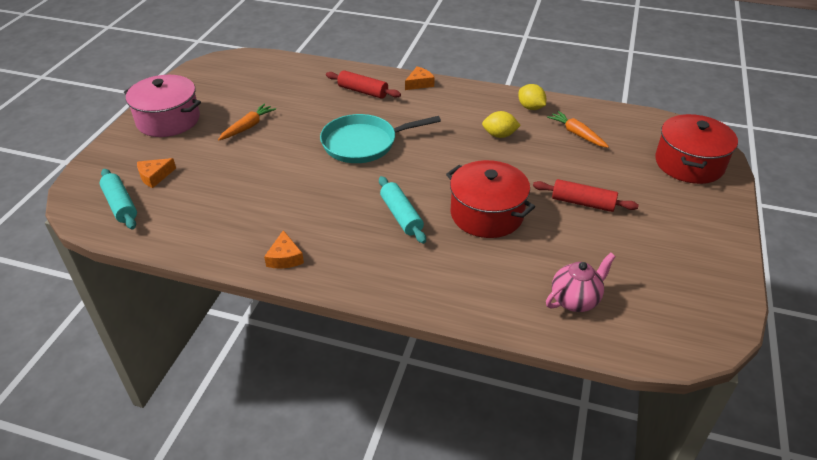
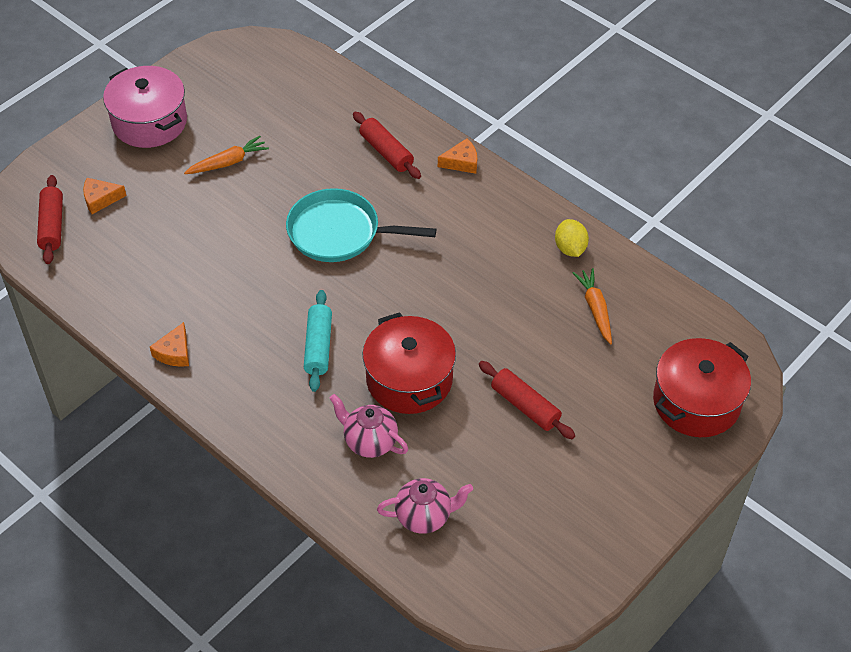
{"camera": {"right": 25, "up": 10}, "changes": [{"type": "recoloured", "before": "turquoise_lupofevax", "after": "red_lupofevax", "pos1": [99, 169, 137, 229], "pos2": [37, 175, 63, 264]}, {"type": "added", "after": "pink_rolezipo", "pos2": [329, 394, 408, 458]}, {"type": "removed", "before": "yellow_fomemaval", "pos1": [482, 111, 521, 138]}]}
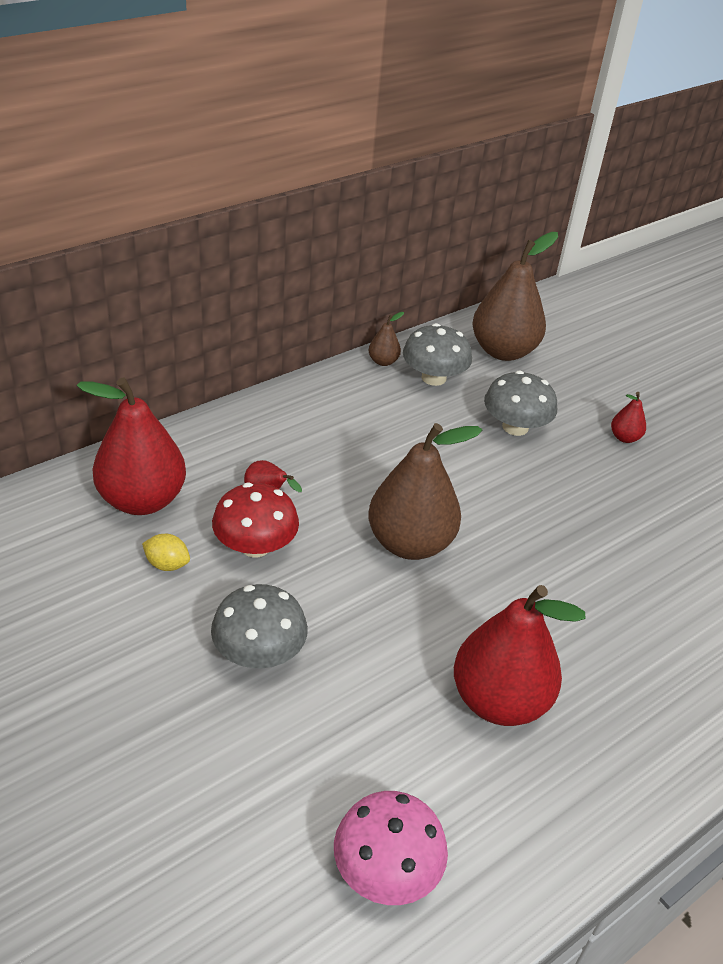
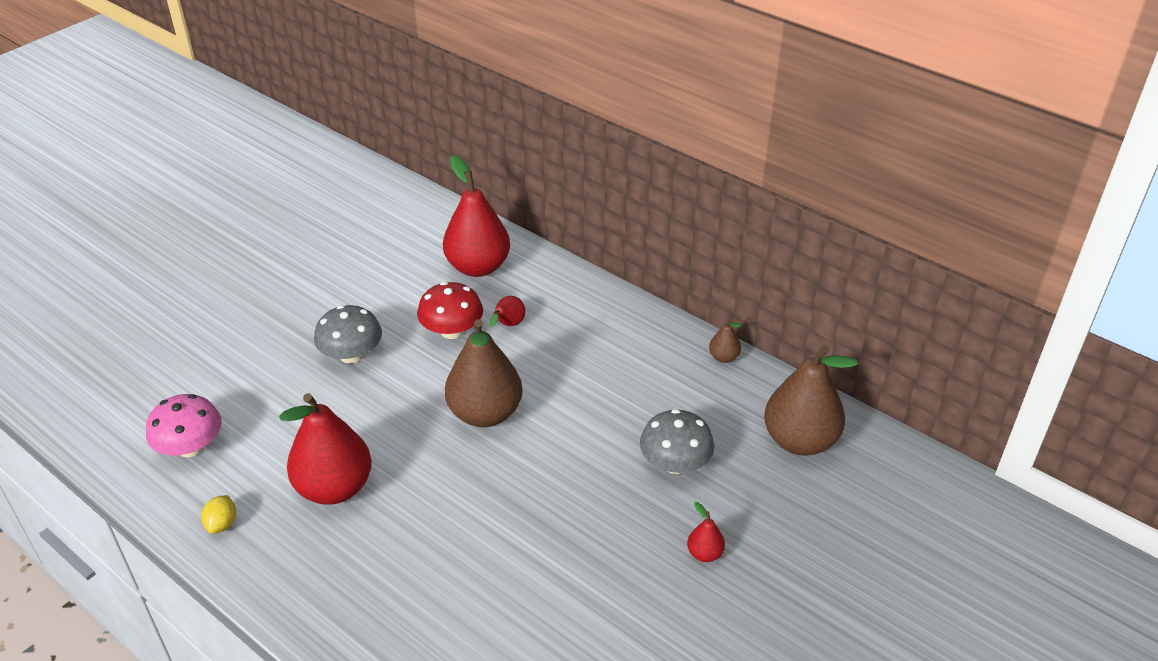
{"camera": {"right": 80, "up": 0}, "changes": [{"type": "moved", "before": "yellow_fomemaval", "pos1": [142, 534, 190, 571], "pos2": [201, 495, 236, 534]}, {"type": "removed", "before": "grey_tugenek", "pos1": [403, 323, 472, 386]}]}
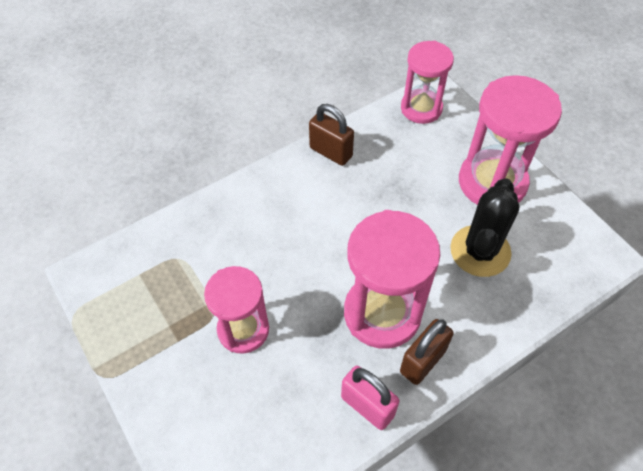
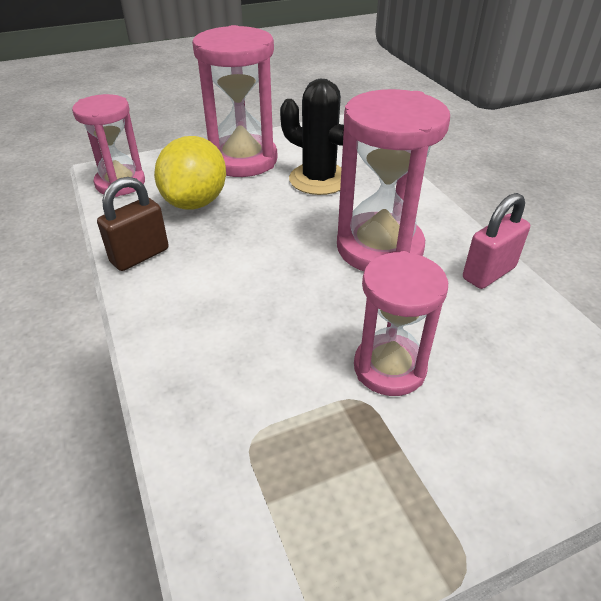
{"camera": {"right": -80, "up": -15}, "changes": [{"type": "added", "after": "yellow_fomemaval", "pos2": [154, 136, 226, 210]}, {"type": "removed", "before": "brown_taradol", "pos1": [400, 319, 454, 385]}]}
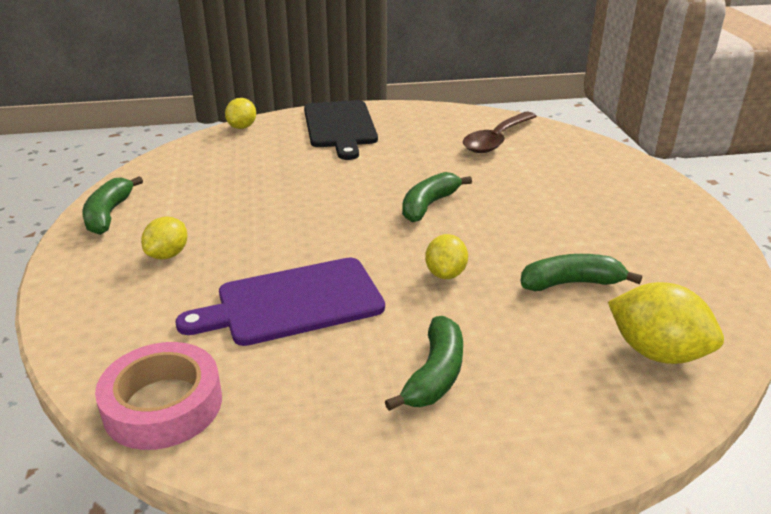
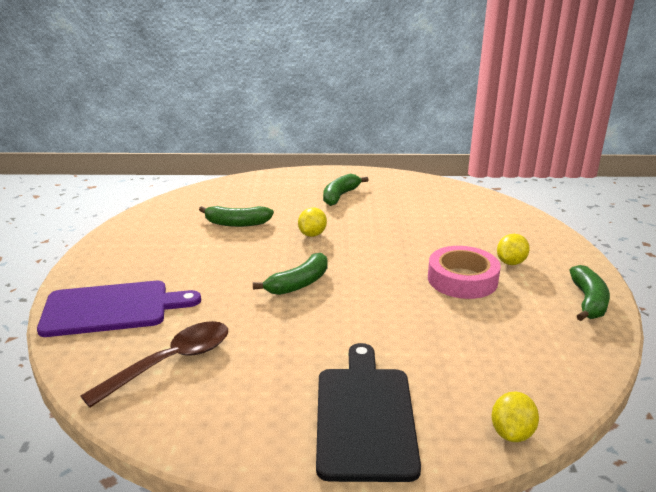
{"camera": {"right": -170, "up": -5}, "changes": [{"type": "moved", "before": "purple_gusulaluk", "pos1": [175, 258, 385, 346], "pos2": [37, 281, 201, 337]}, {"type": "moved", "before": "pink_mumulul", "pos1": [95, 342, 222, 450], "pos2": [428, 246, 501, 299]}, {"type": "removed", "before": "yellow_fomemaval", "pos1": [608, 282, 724, 364]}]}
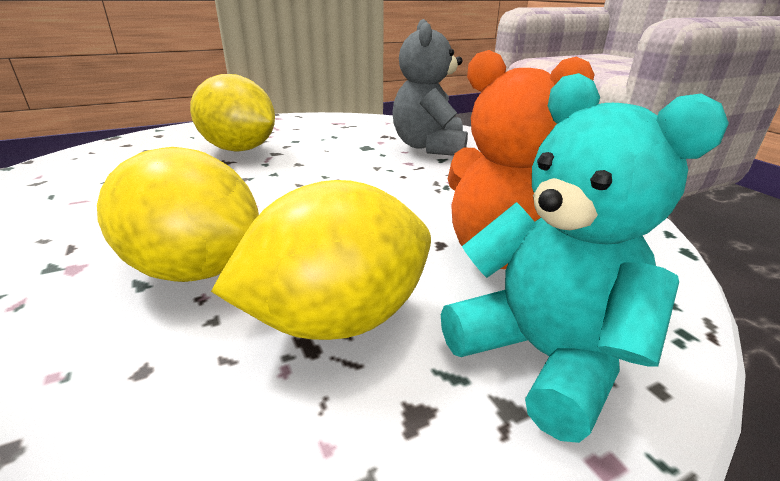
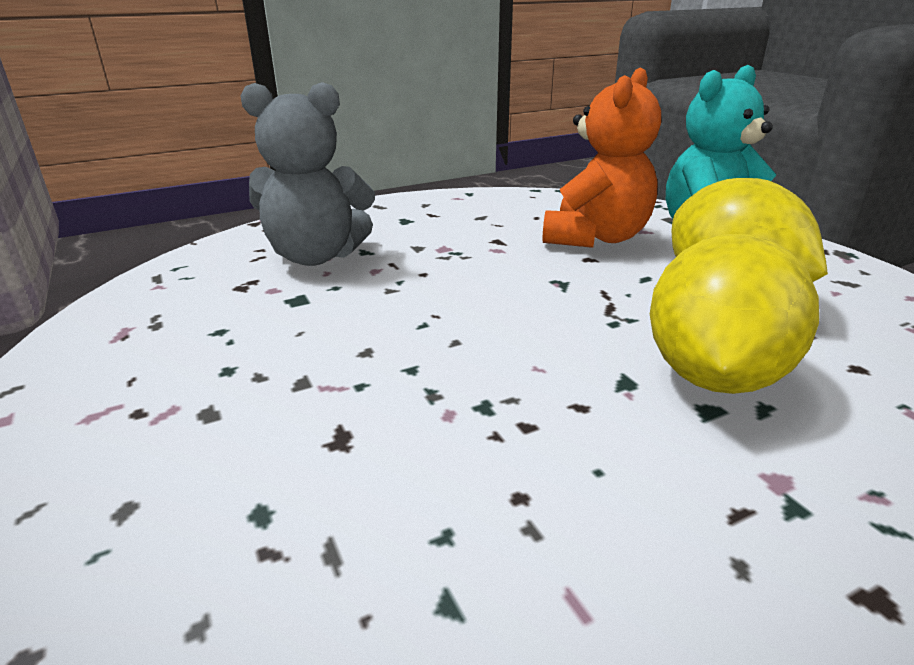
{"camera": {"right": -90, "up": 0}, "changes": [{"type": "removed", "before": "yellow_fomemaval", "pos1": [190, 74, 275, 152]}]}
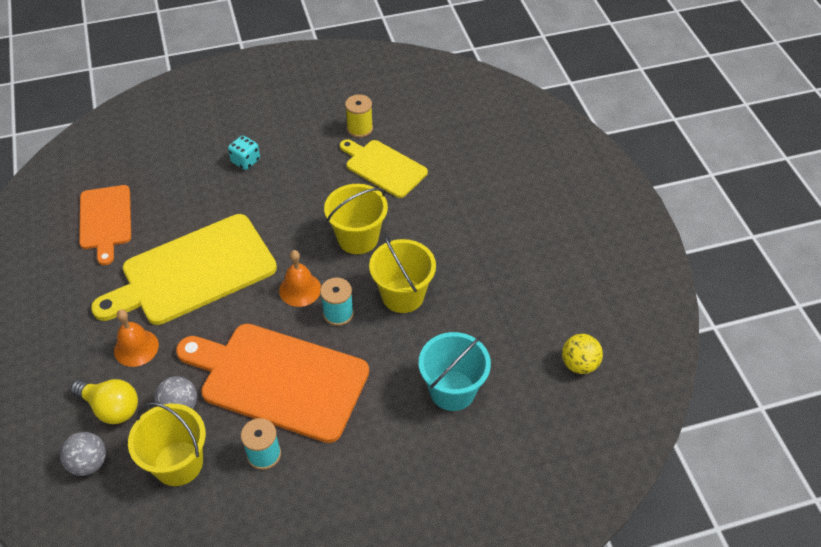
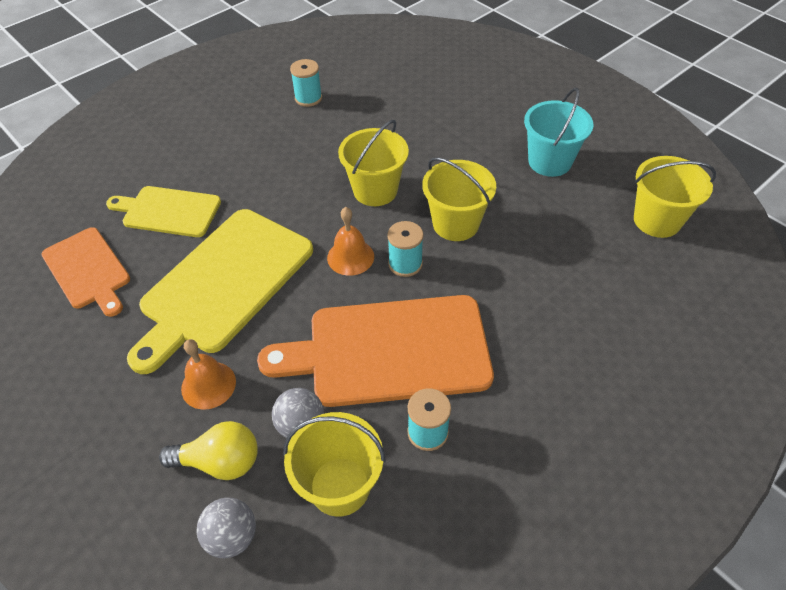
{"camera": {"right": -25, "up": 0}, "changes": [{"type": "moved", "before": "yellow_gusulaluk", "pos1": [340, 139, 428, 198], "pos2": [106, 186, 221, 237]}, {"type": "recoloured", "before": "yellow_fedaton", "after": "turquoise_fedaton", "pos1": [345, 94, 373, 138], "pos2": [290, 59, 322, 107]}, {"type": "moved", "before": "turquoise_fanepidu", "pos1": [419, 332, 491, 411], "pos2": [524, 88, 593, 177]}, {"type": "replaced", "before": "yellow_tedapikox", "after": "yellow_fanepidu", "pos1": [562, 334, 603, 374], "pos2": [634, 156, 716, 238]}, {"type": "removed", "before": "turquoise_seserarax", "pos1": [228, 135, 260, 170]}]}
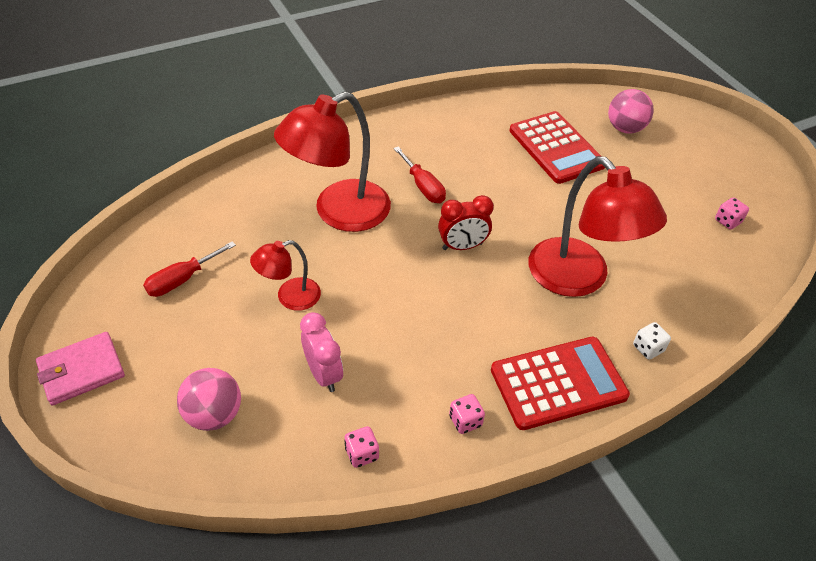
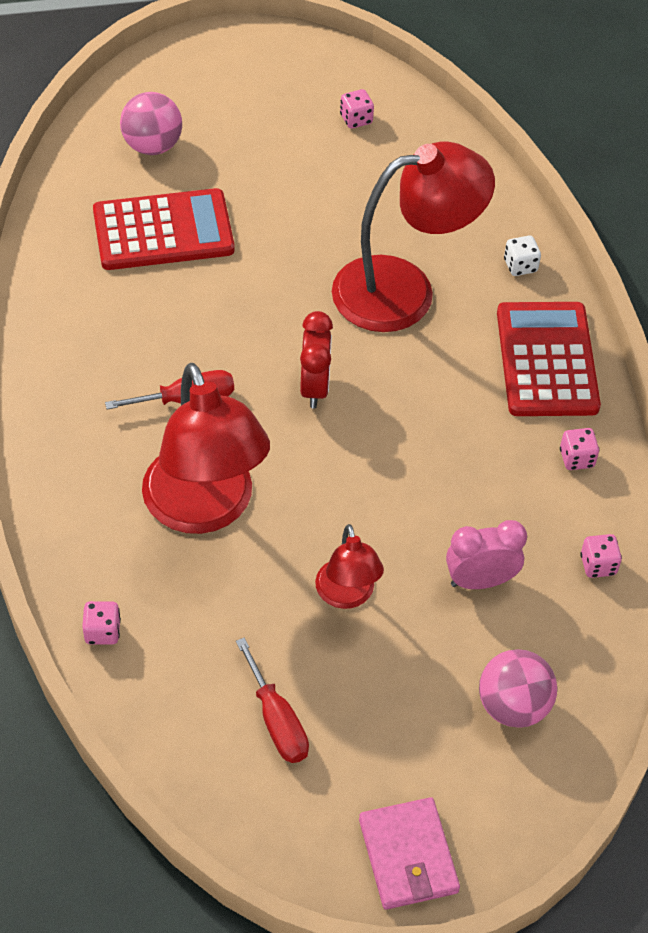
{"camera": {"right": -75, "up": 5}, "changes": [{"type": "added", "after": "pink_seserarax", "pos2": [82, 601, 121, 645]}]}
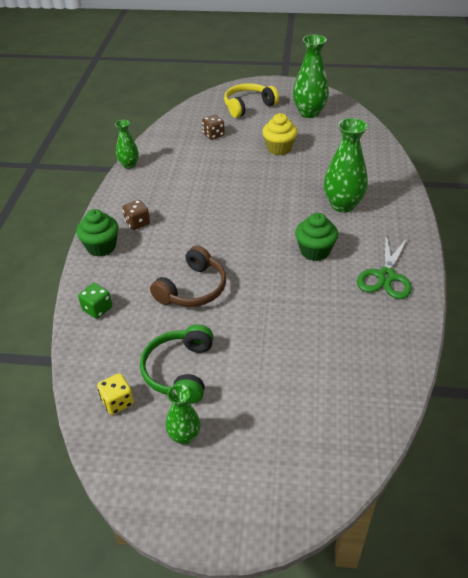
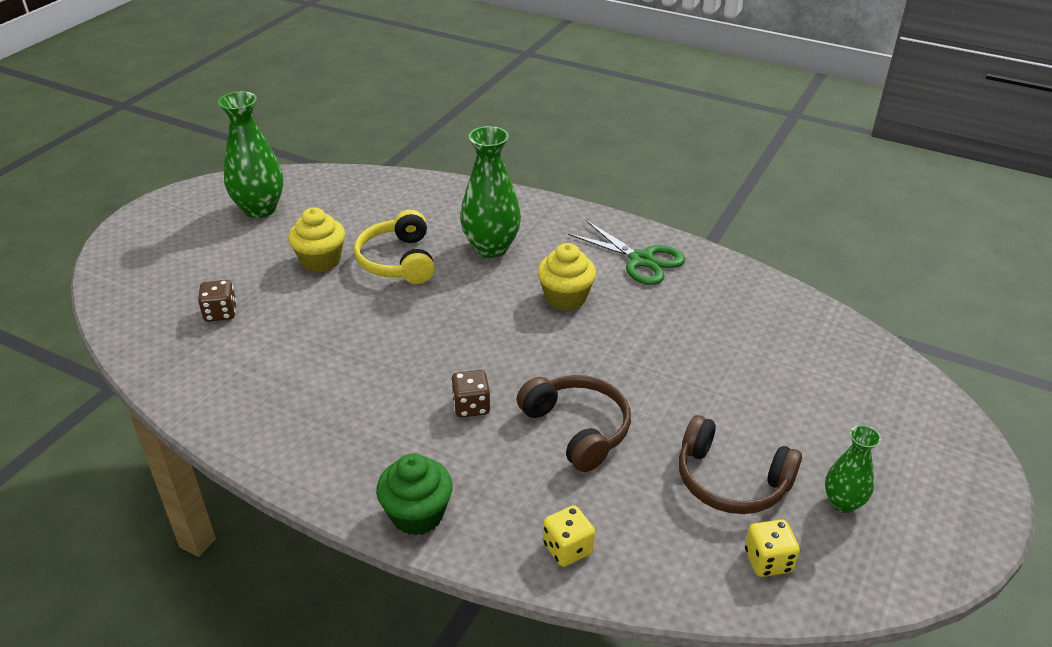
{"camera": {"right": -70, "up": -5}, "changes": [{"type": "moved", "before": "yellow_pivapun", "pos1": [224, 83, 279, 118], "pos2": [354, 210, 435, 284]}, {"type": "moved", "before": "brown_seserarax", "pos1": [122, 200, 150, 230], "pos2": [451, 370, 490, 418]}, {"type": "recoloured", "before": "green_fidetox", "after": "yellow_fidetox", "pos1": [295, 213, 338, 261], "pos2": [537, 243, 596, 310]}, {"type": "recoloured", "before": "green_seserarax", "after": "yellow_seserarax", "pos1": [78, 283, 112, 319], "pos2": [543, 505, 595, 567]}, {"type": "recoloured", "before": "green_pivapun", "after": "brown_pivapun", "pos1": [140, 324, 214, 404], "pos2": [679, 415, 802, 514]}, {"type": "removed", "before": "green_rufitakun", "pos1": [115, 120, 139, 169]}]}
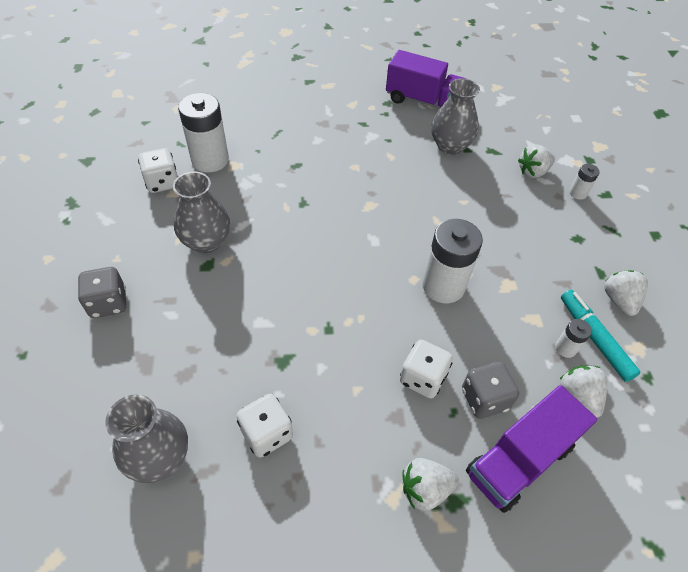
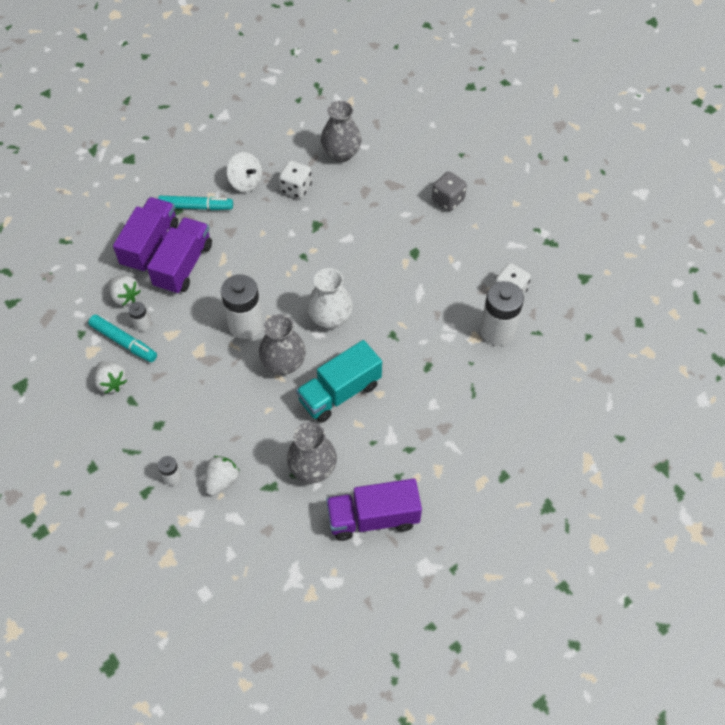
{"camera": {"right": 150, "up": 5}, "changes": [{"type": "replaced", "before": "grey_seserarax", "after": "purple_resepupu", "pos1": [462, 362, 519, 419], "pos2": [147, 217, 212, 294]}, {"type": "replaced", "before": "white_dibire", "after": "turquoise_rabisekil", "pos1": [402, 458, 459, 511], "pos2": [158, 196, 233, 210]}, {"type": "added", "after": "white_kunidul", "pos2": [227, 152, 262, 192]}, {"type": "moved", "before": "grey_rufitakun", "pos1": [173, 171, 230, 253], "pos2": [259, 314, 306, 375]}, {"type": "added", "after": "turquoise_resepupu", "pos2": [296, 340, 382, 423]}, {"type": "added", "after": "white_rufitakun", "pos2": [307, 268, 353, 329]}, {"type": "removed", "before": "white_seserarax", "pos1": [400, 340, 453, 399]}]}
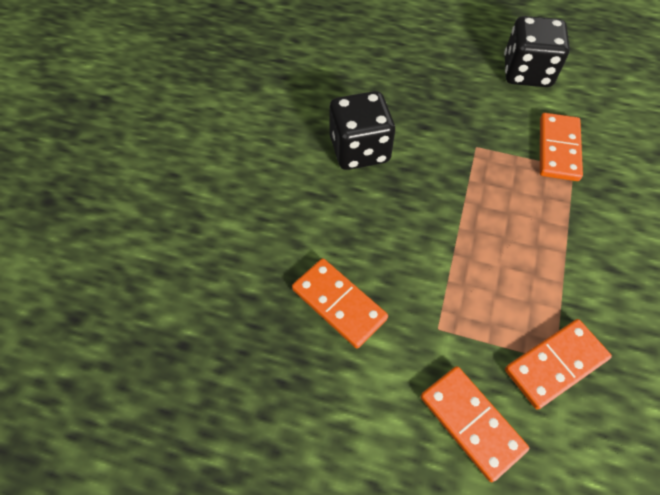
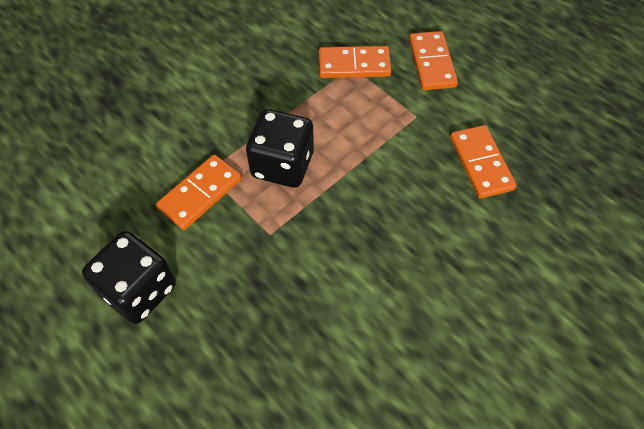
{"camera": {"right": -150, "up": 0}, "changes": [{"type": "moved", "before": "black_seserarax", "pos1": [330, 91, 395, 170], "pos2": [246, 109, 314, 188]}]}
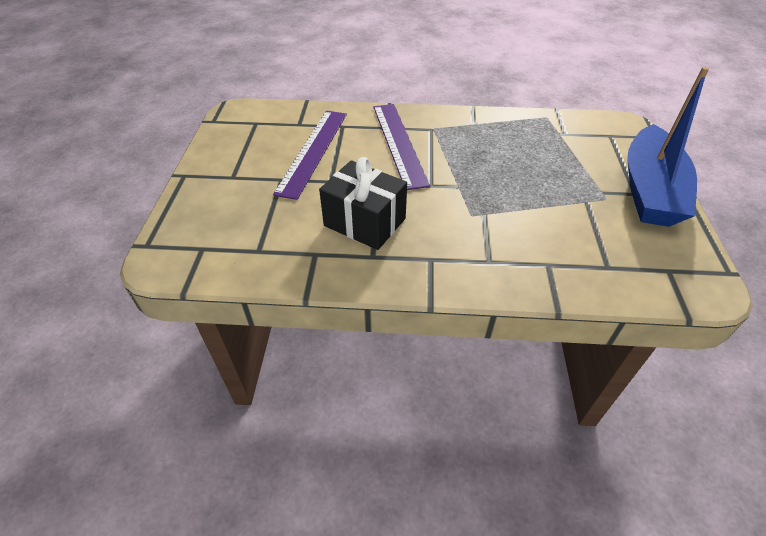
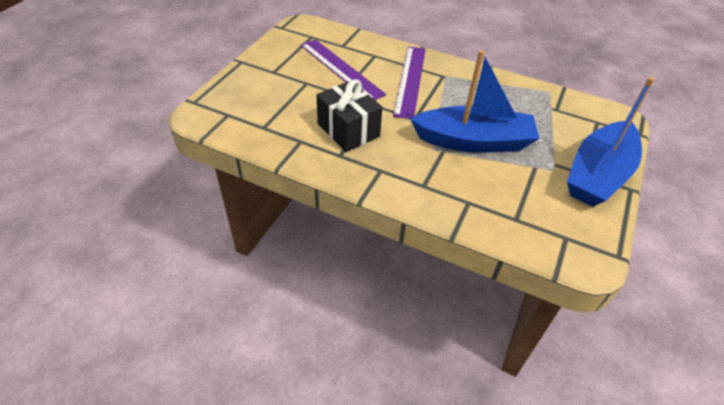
{"camera": {"right": 20, "up": 0}, "changes": [{"type": "turned", "before": "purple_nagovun", "pos1": [273, 111, 347, 200], "pos2": [301, 39, 386, 100], "turn": -75}, {"type": "added", "after": "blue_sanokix", "pos2": [410, 50, 540, 152]}]}
